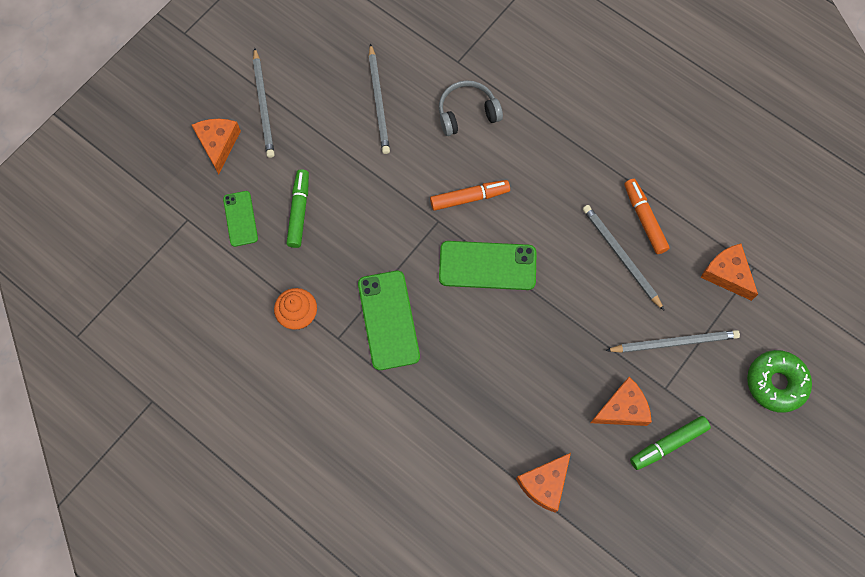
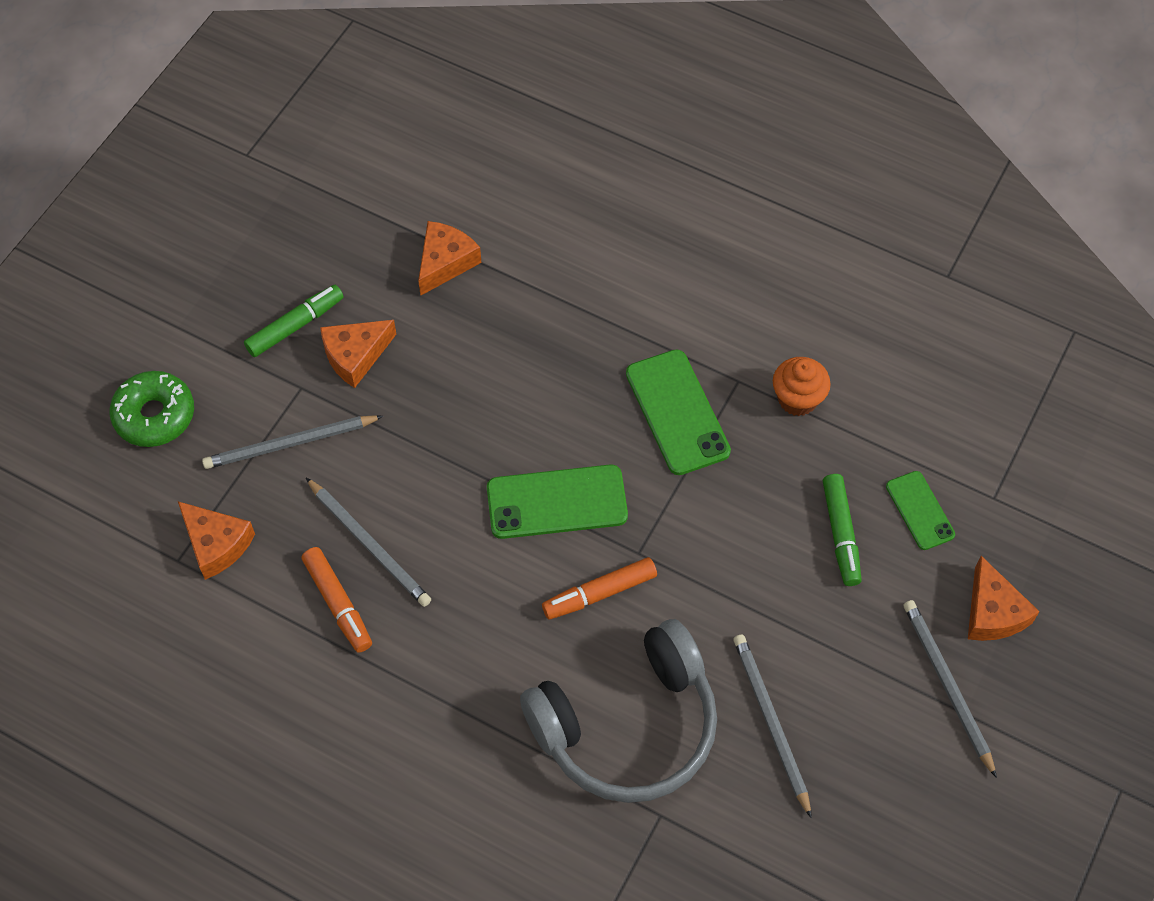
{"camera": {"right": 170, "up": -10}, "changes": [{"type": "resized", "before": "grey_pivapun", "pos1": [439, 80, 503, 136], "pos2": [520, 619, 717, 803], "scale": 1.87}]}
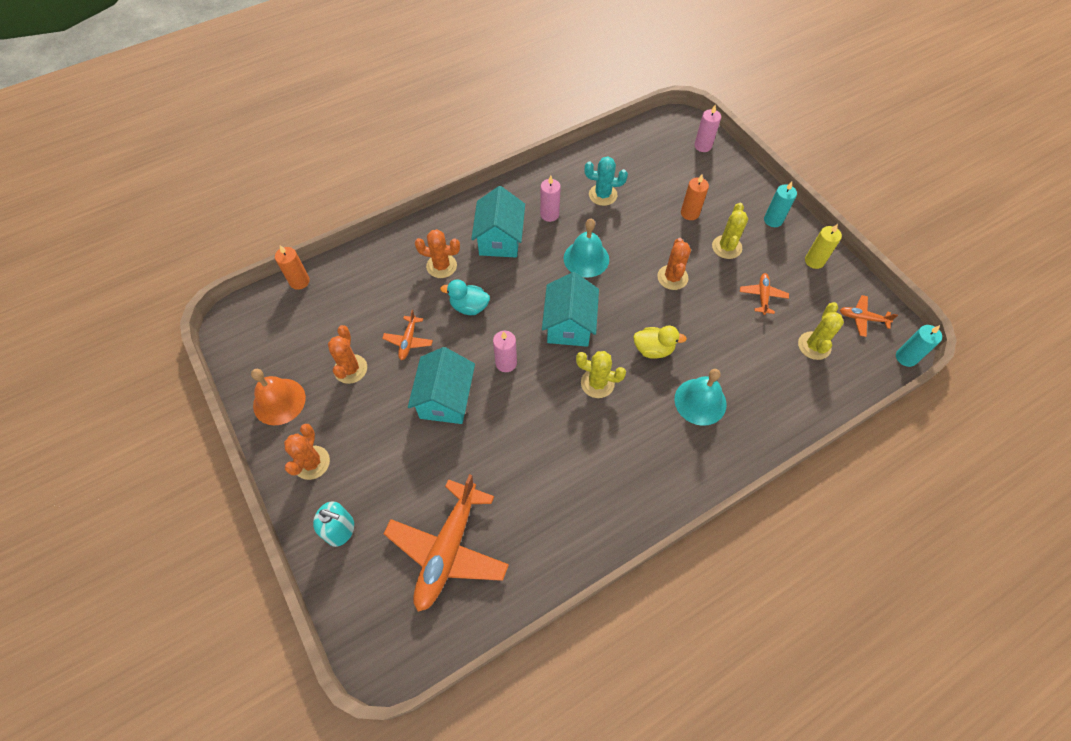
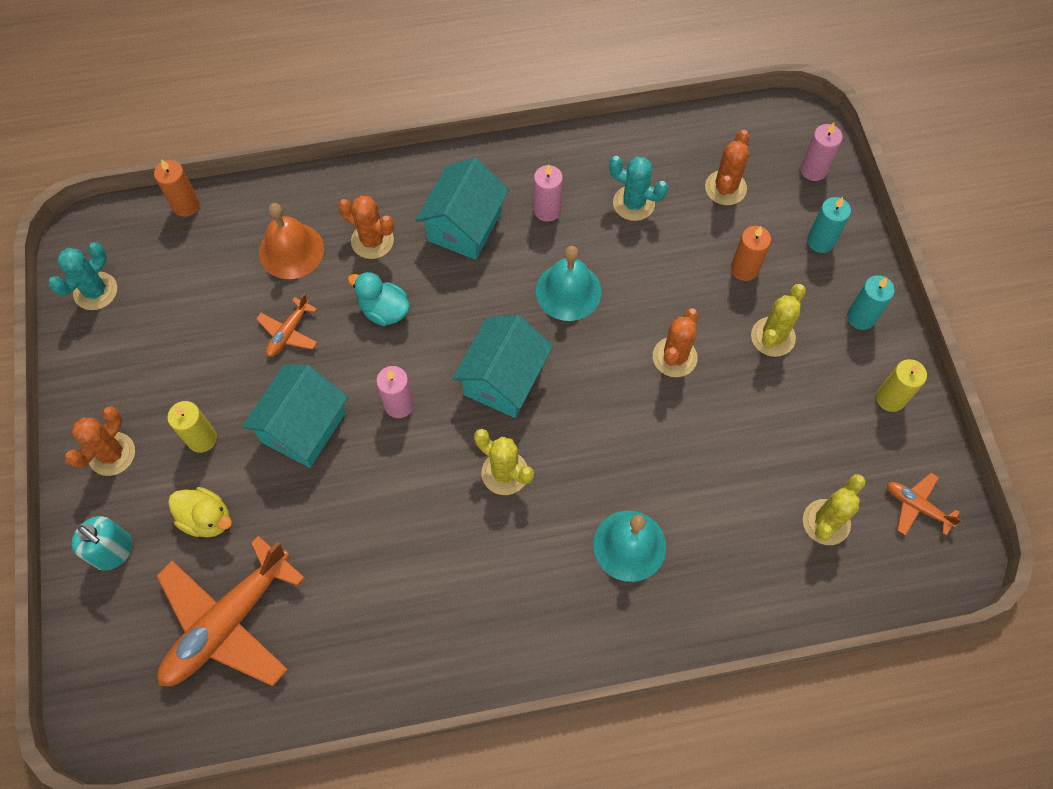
{"camera": {"right": 20, "up": 5}, "changes": [{"type": "added", "after": "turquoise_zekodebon", "pos2": [48, 243, 117, 310]}, {"type": "added", "after": "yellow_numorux", "pos2": [167, 401, 217, 453]}, {"type": "moved", "before": "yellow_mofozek", "pos1": [633, 326, 687, 359], "pos2": [168, 487, 232, 537]}, {"type": "moved", "before": "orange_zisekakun", "pos1": [251, 369, 306, 425], "pos2": [259, 203, 324, 279]}, {"type": "moved", "before": "orange_zekodebon", "pos1": [328, 325, 367, 384], "pos2": [705, 130, 750, 205]}, {"type": "moved", "before": "turquoise_numorux", "pos1": [896, 325, 942, 367], "pos2": [807, 197, 851, 253]}, {"type": "removed", "before": "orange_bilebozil", "pos1": [740, 273, 789, 315]}]}
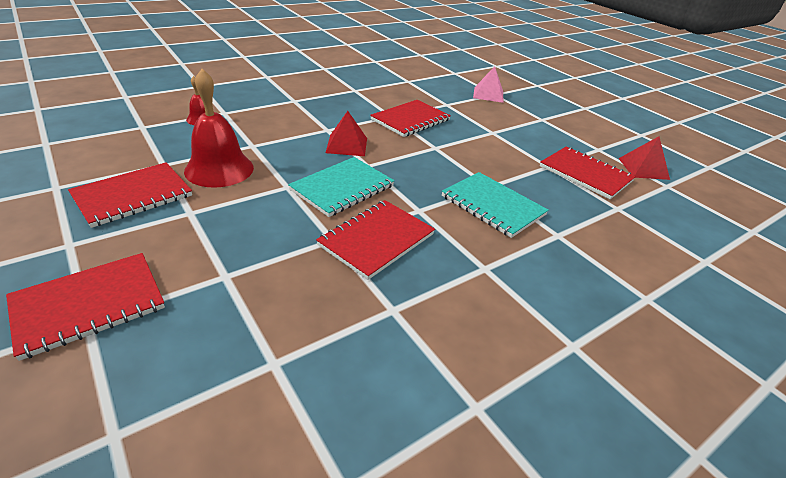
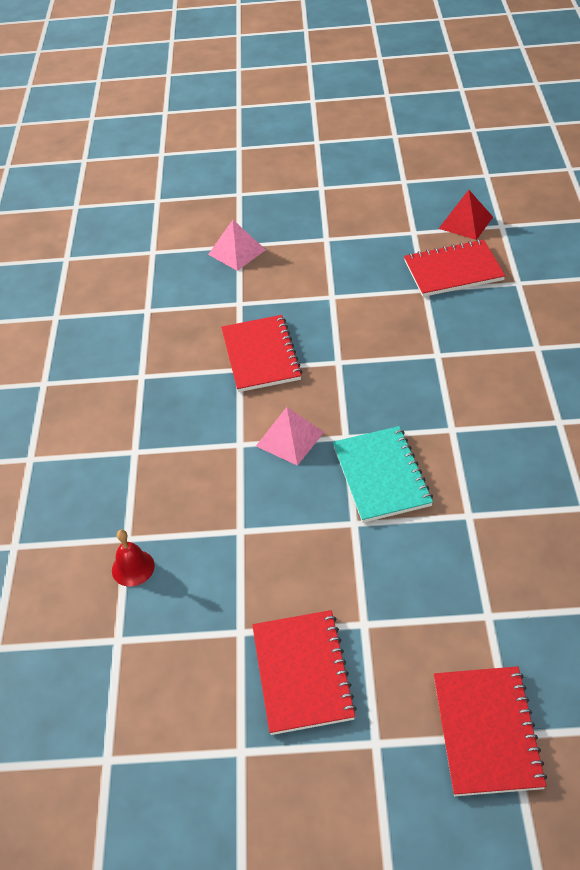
{"camera": {"right": -50, "up": 10}, "changes": [{"type": "recoloured", "before": "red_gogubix", "after": "pink_gogubix", "pos1": [326, 111, 367, 156], "pos2": [256, 407, 324, 466]}, {"type": "removed", "before": "red_zisekakun", "pos1": [184, 69, 254, 188]}, {"type": "removed", "before": "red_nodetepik", "pos1": [316, 200, 435, 280]}, {"type": "removed", "before": "turquoise_nodetepik", "pos1": [442, 172, 549, 238]}]}
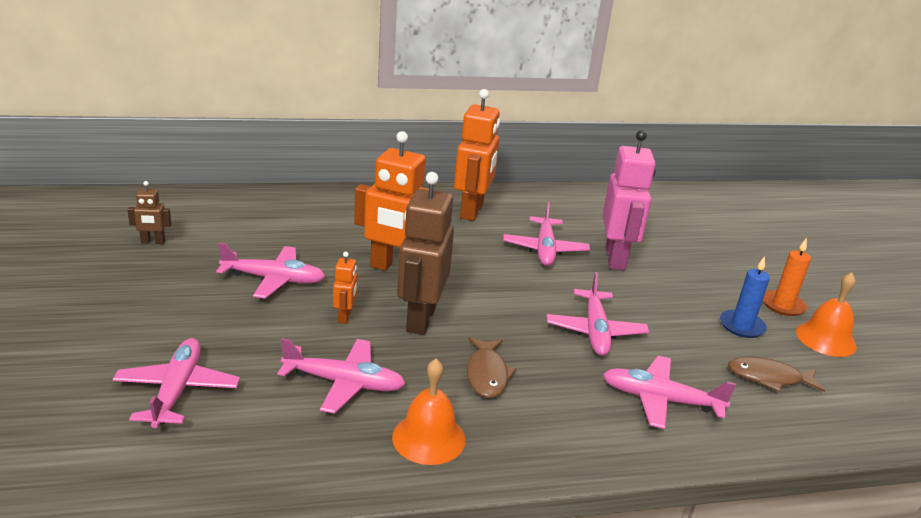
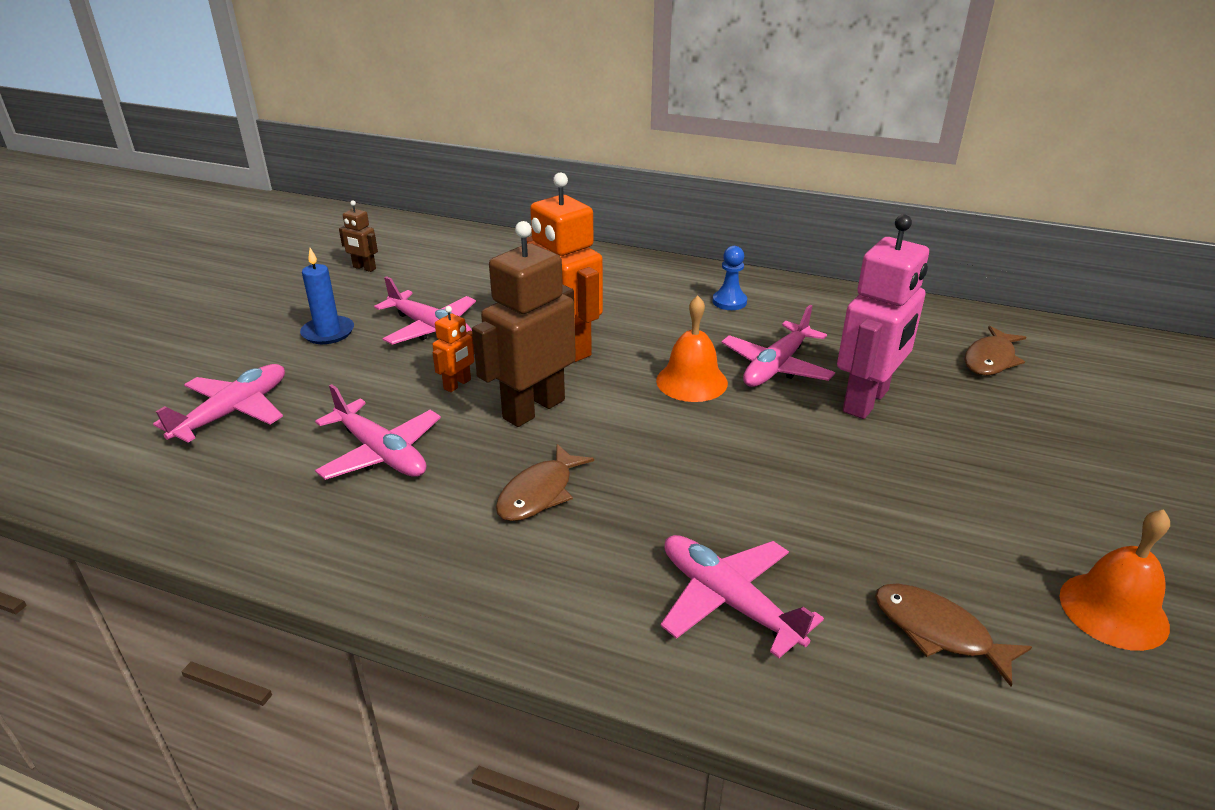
{"camera": {"right": 35, "up": 5}, "changes": [{"type": "moved", "before": "blue_numorux", "pos1": [720, 256, 770, 338], "pos2": [300, 248, 354, 344]}, {"type": "moved", "before": "orange_zisekakun", "pos1": [392, 359, 466, 465], "pos2": [656, 295, 728, 402]}, {"type": "replaced", "before": "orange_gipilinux", "after": "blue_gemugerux", "pos1": [454, 89, 500, 221], "pos2": [713, 246, 747, 310]}, {"type": "added", "after": "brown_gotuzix", "pos2": [965, 326, 1026, 375]}, {"type": "removed", "before": "pink_bilebozil", "pos1": [546, 272, 649, 356]}, {"type": "removed", "before": "orange_numorux", "pos1": [763, 238, 811, 316]}]}
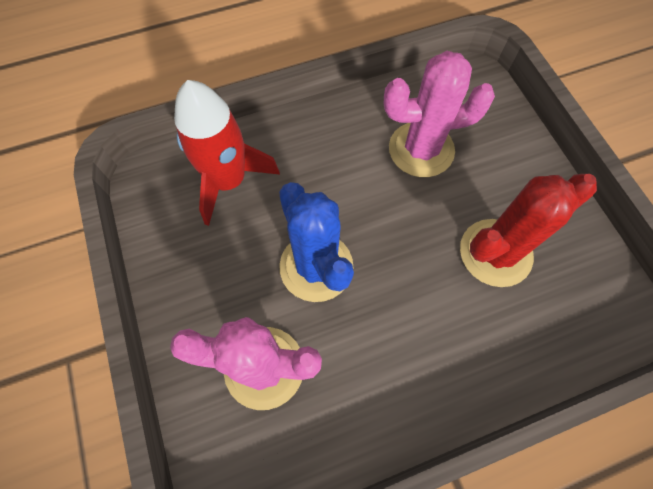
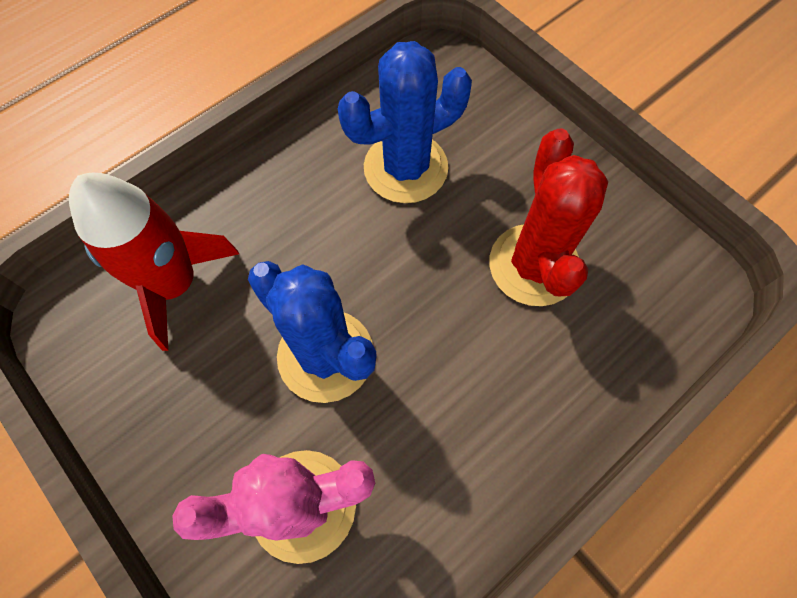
{"camera": {"right": -20, "up": 0}, "changes": [{"type": "recoloured", "before": "pink_zekodebon", "after": "blue_zekodebon", "pos1": [384, 51, 495, 177], "pos2": [338, 41, 472, 203]}, {"type": "turned", "before": "red_zekodebon", "pos1": [460, 174, 597, 287], "pos2": [489, 129, 608, 306], "turn": -45}]}
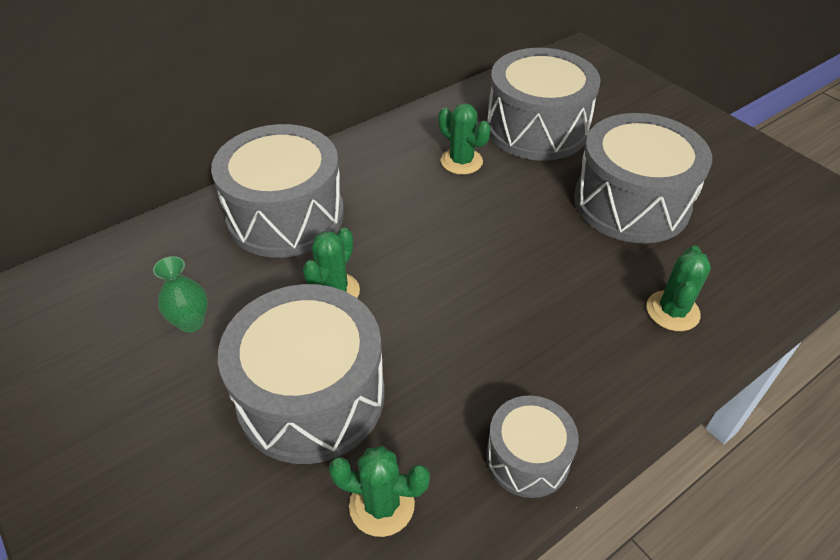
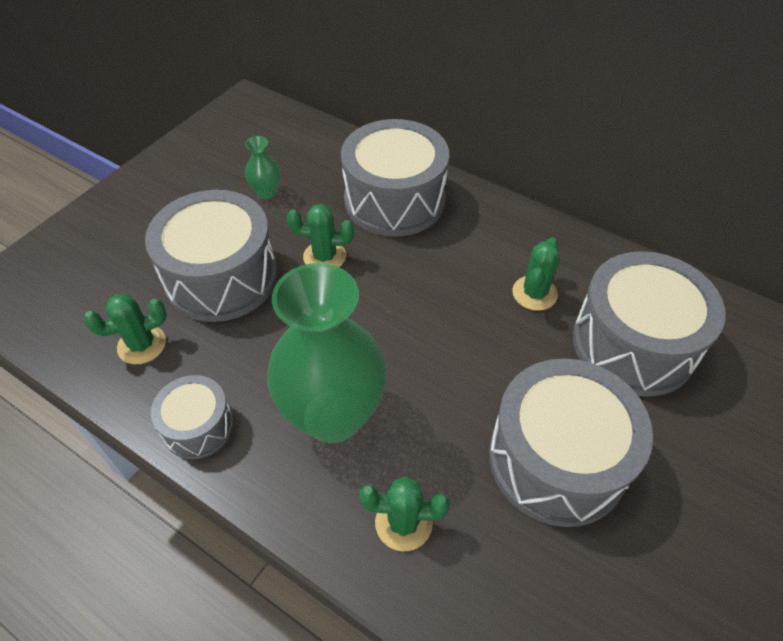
{"camera": {"right": 70, "up": 5}, "changes": [{"type": "turned", "before": "green_zekodebon", "pos1": [329, 446, 430, 537], "pos2": [83, 294, 167, 364], "turn": 75}, {"type": "added", "after": "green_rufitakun", "pos2": [267, 263, 387, 443]}]}
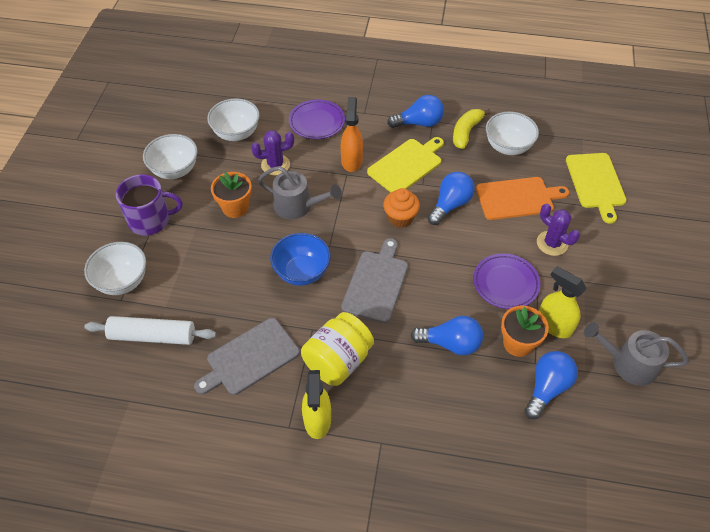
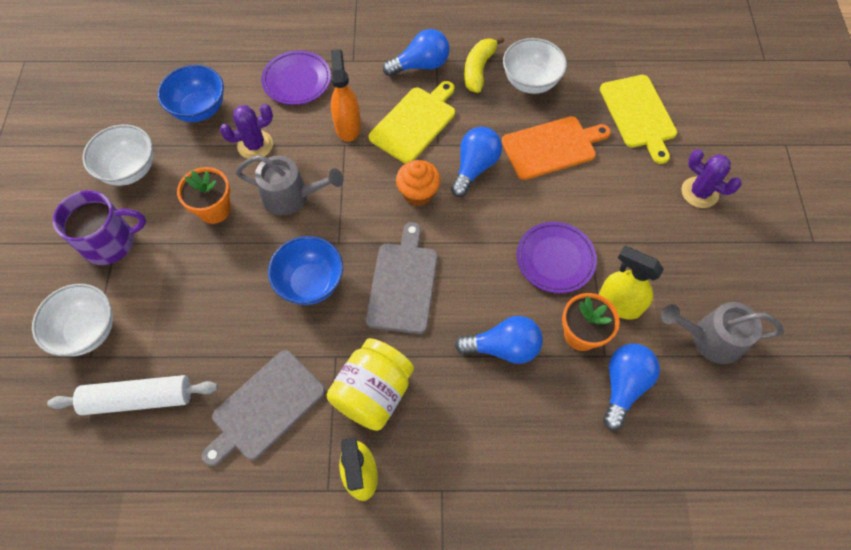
{"camera": {"right": -10, "up": 10}, "changes": [{"type": "recoloured", "before": "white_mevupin", "after": "blue_mevupin", "pos1": [207, 98, 260, 141], "pos2": [158, 65, 224, 122]}, {"type": "moved", "before": "purple_zekodebon", "pos1": [537, 203, 580, 256], "pos2": [682, 149, 742, 208]}]}
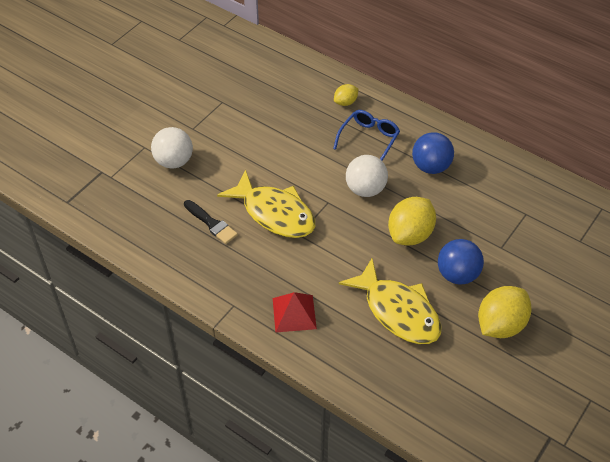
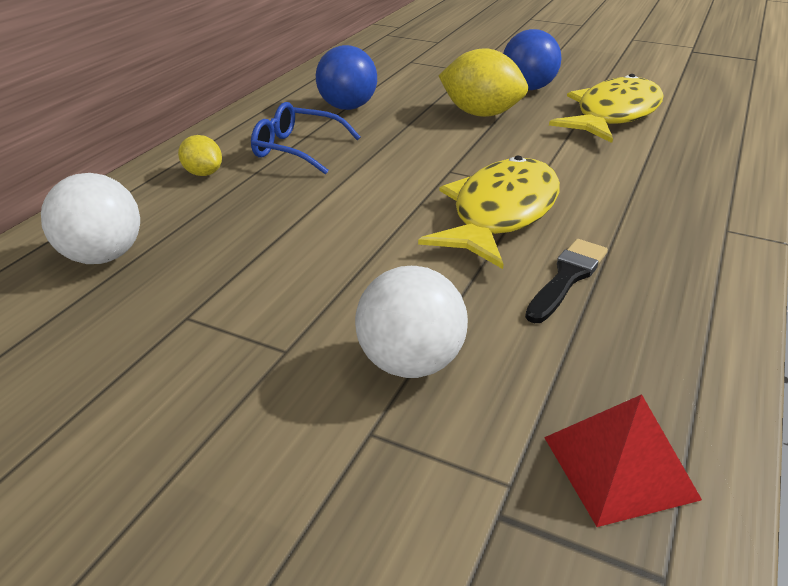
{"camera": {"right": -100, "up": -15}, "changes": [{"type": "moved", "before": "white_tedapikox", "pos1": [346, 155, 388, 197], "pos2": [41, 173, 140, 264]}, {"type": "moved", "before": "red_gogubix", "pos1": [273, 292, 317, 332], "pos2": [544, 394, 702, 527]}, {"type": "removed", "before": "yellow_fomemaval", "pos1": [478, 286, 531, 338]}]}
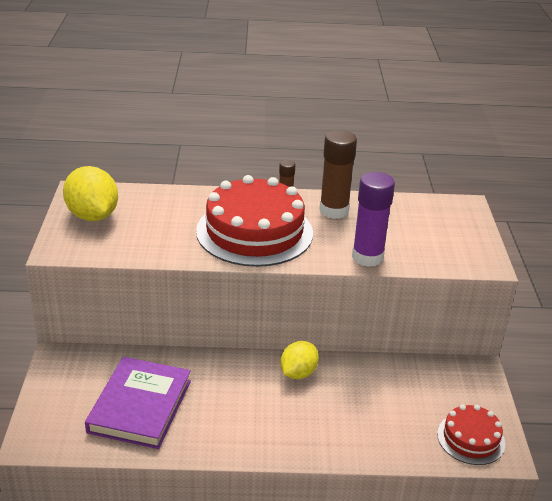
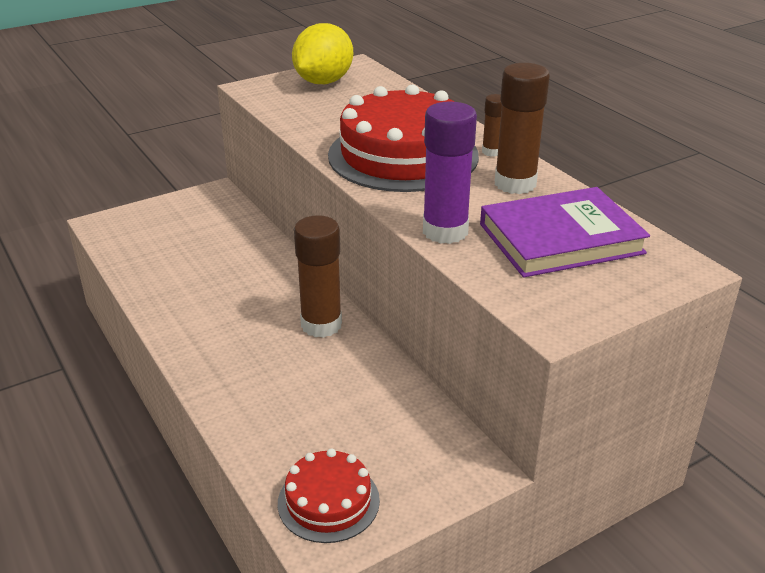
{"camera": {"right": 60, "up": 0}, "changes": [{"type": "replaced", "before": "yellow_fomemaval", "after": "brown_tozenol", "pos1": [280, 341, 319, 379], "pos2": [294, 215, 342, 338]}, {"type": "moved", "before": "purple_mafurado", "pos1": [85, 357, 191, 449], "pos2": [480, 187, 650, 278]}]}
